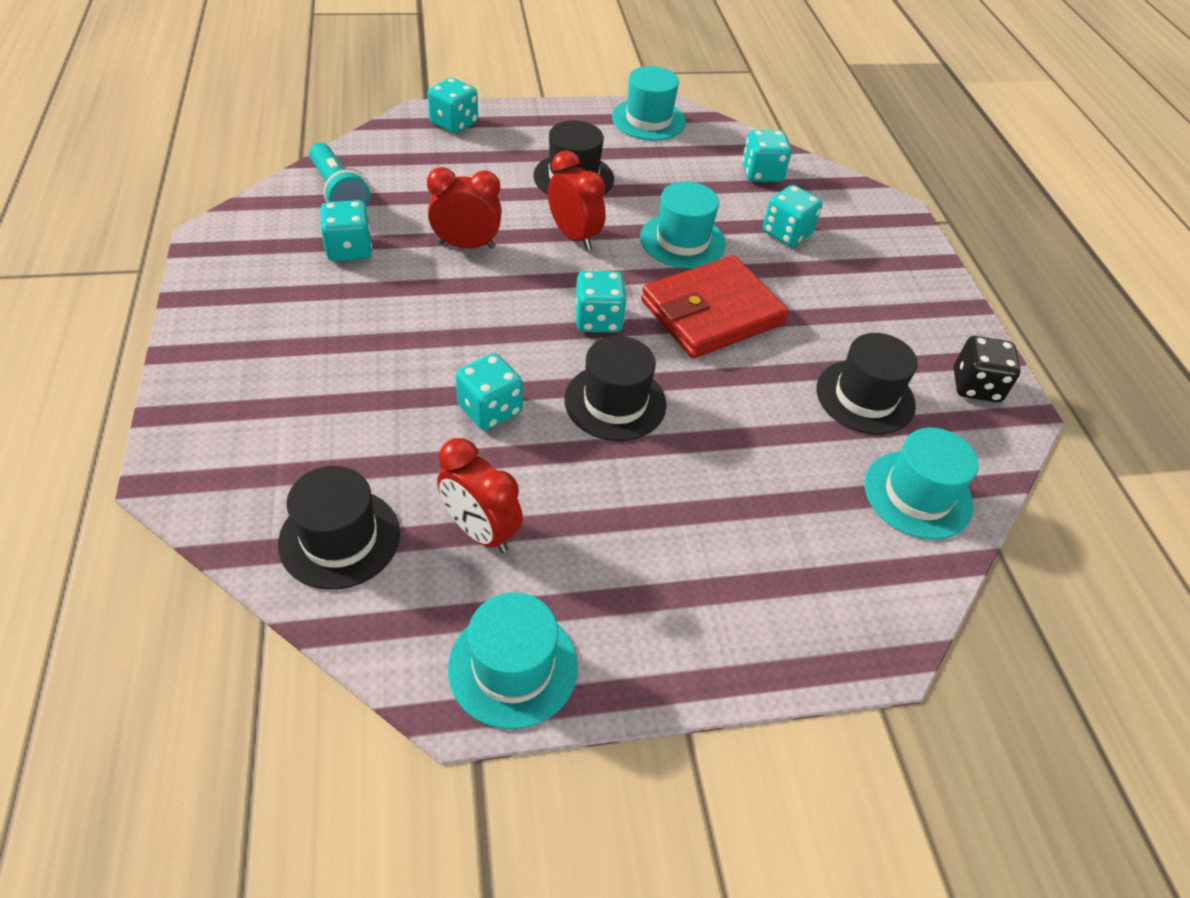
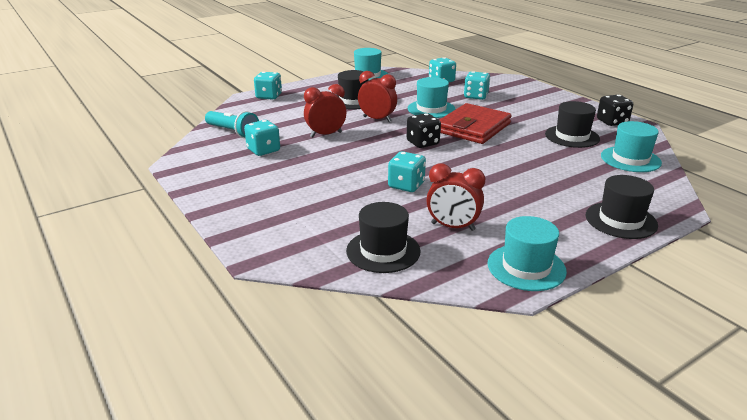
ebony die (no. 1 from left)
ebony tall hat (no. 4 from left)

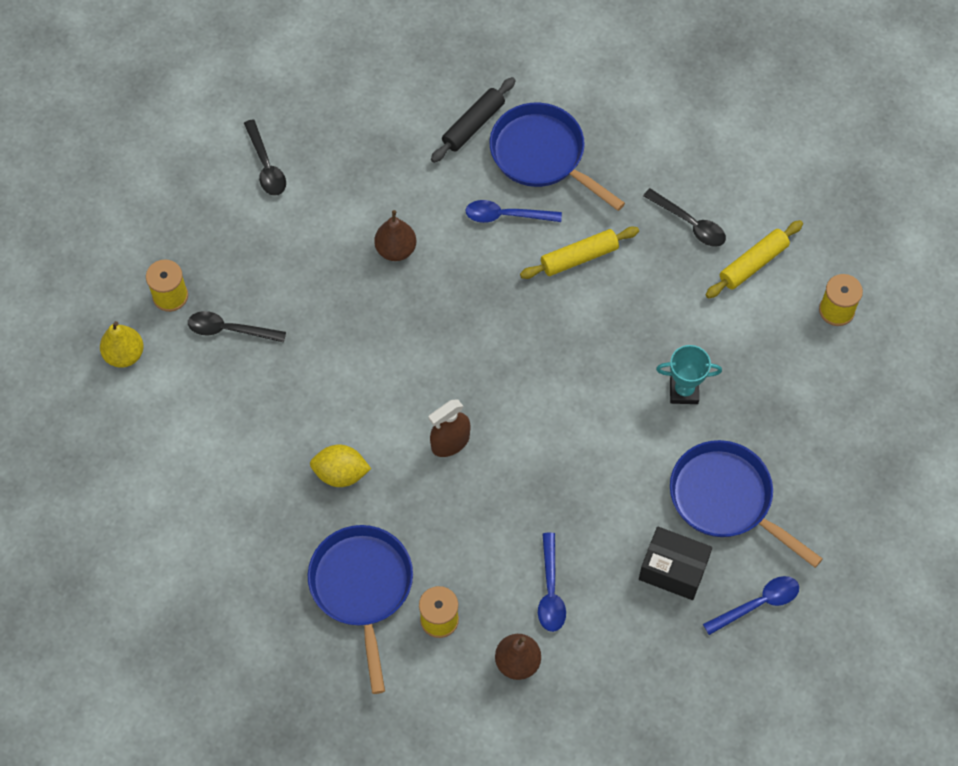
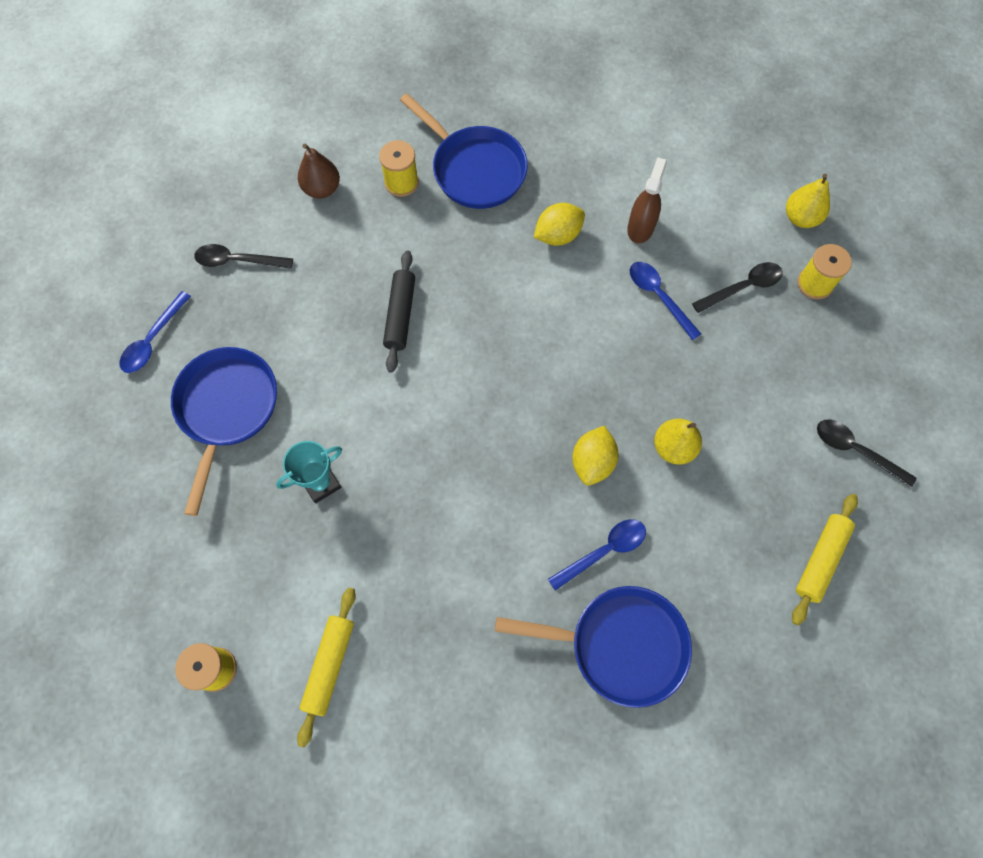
ebony rolling pin
ebony spoon (no. 1 from left)
golden pear fruit (no. 1 from left)
golden rolling pin (no. 2 from left)
dark brown sprayer
royal blue pan (no. 1 from left)
ebony package
royal blue spoon (no. 3 from left)
golden toy lemon (no. 2 from left)

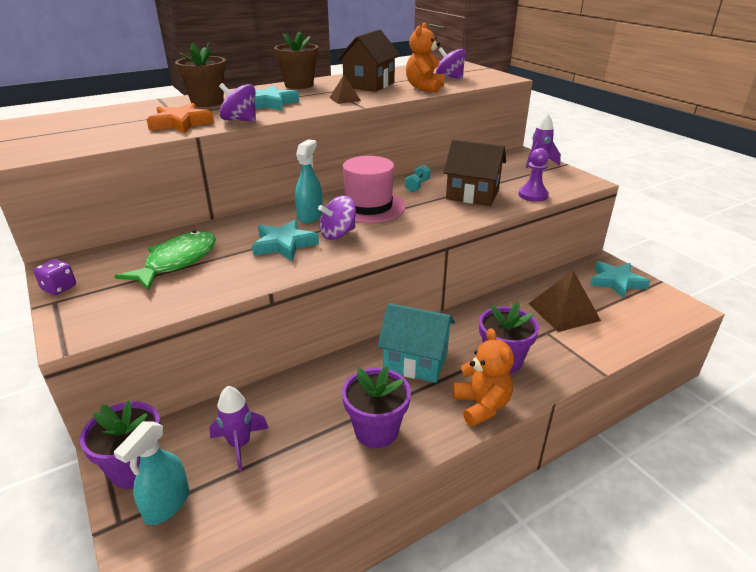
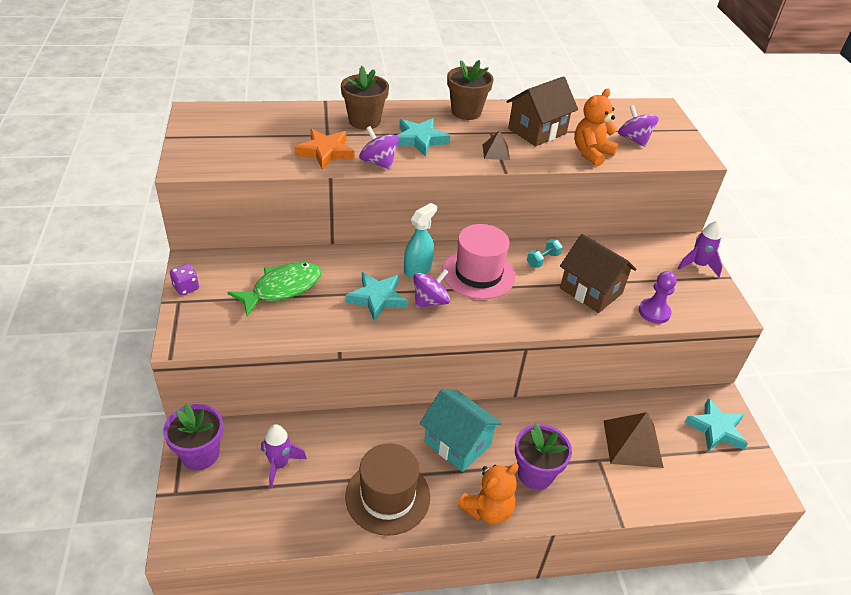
purple toy top (no. 2 from left)
orange teddy (no. 1 from left)
dark brown tall hat
teal sprayer (no. 1 from left in the first image)

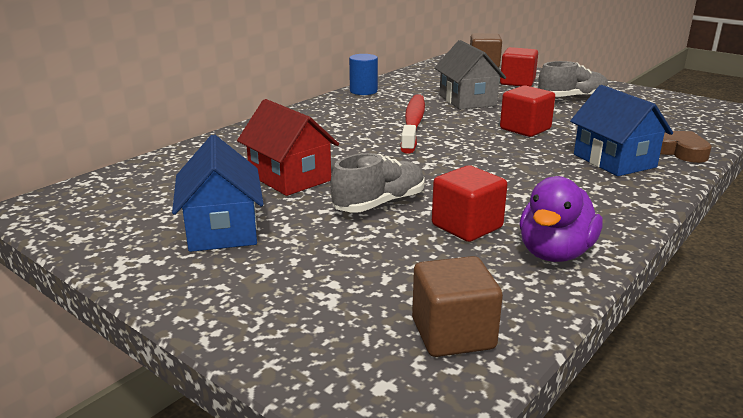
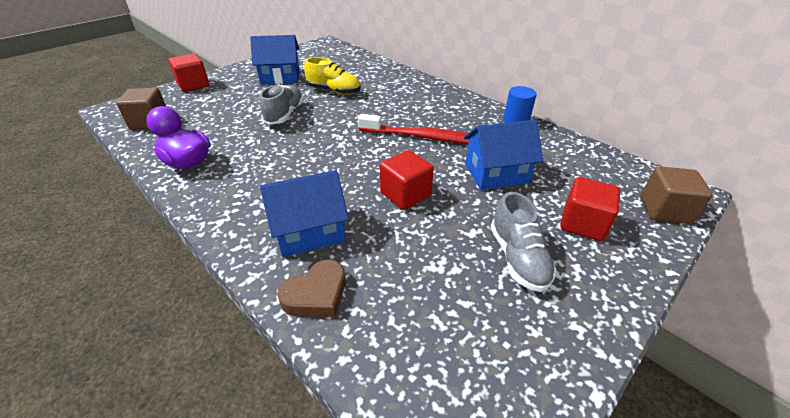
royal blue toy house (no. 3 from left)
golden sneaker
grey sneaker (no. 1 from left)
crimson block (no. 1 from left)

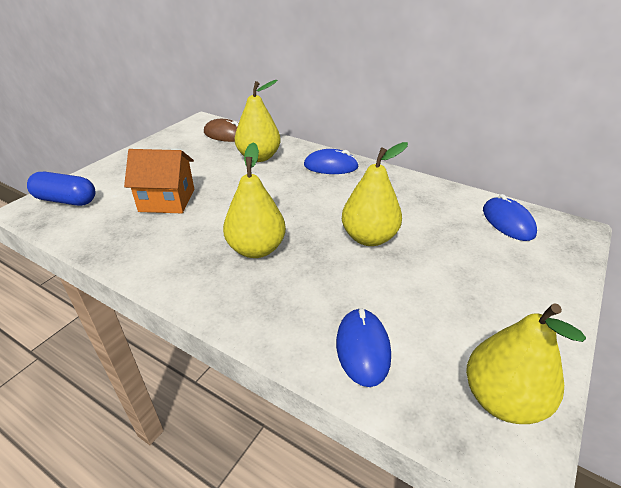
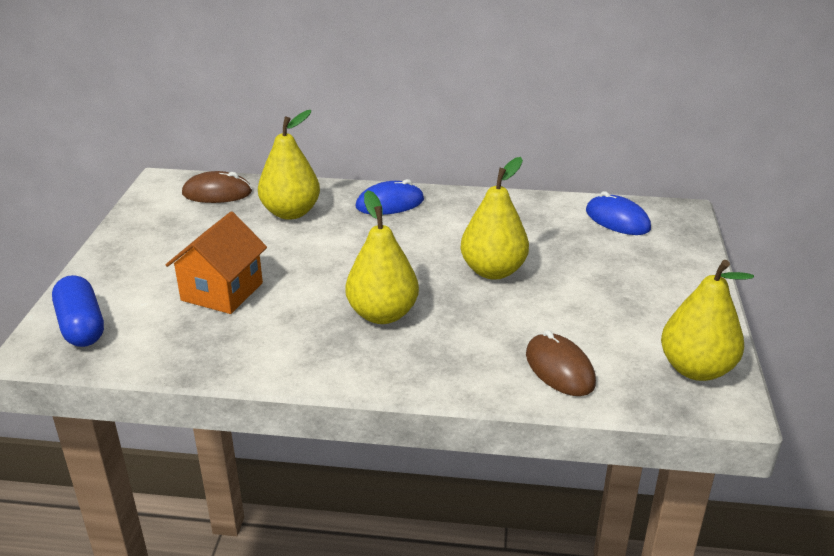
orange toy house
royal blue capsule
dark brown computer mouse (no. 2 from left)

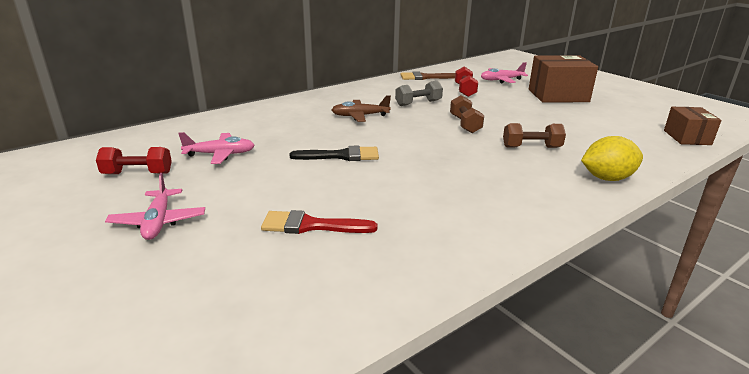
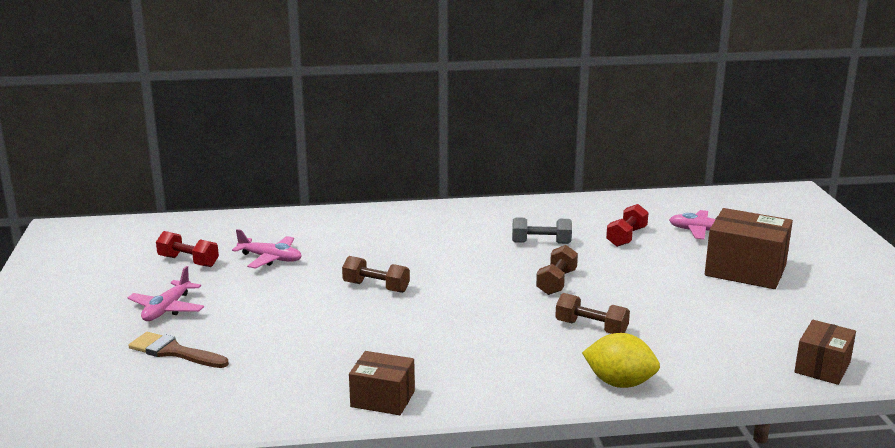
dark brown brush
dark brown plane
dark brown dumbbell (no. 1 from left)
crimson brush
dark brown package (no. 1 from left)

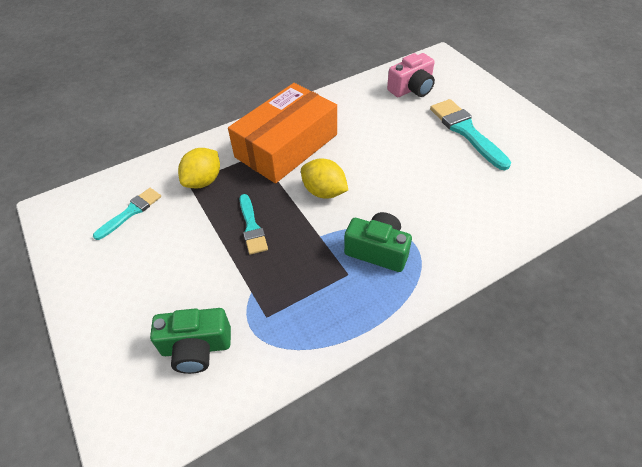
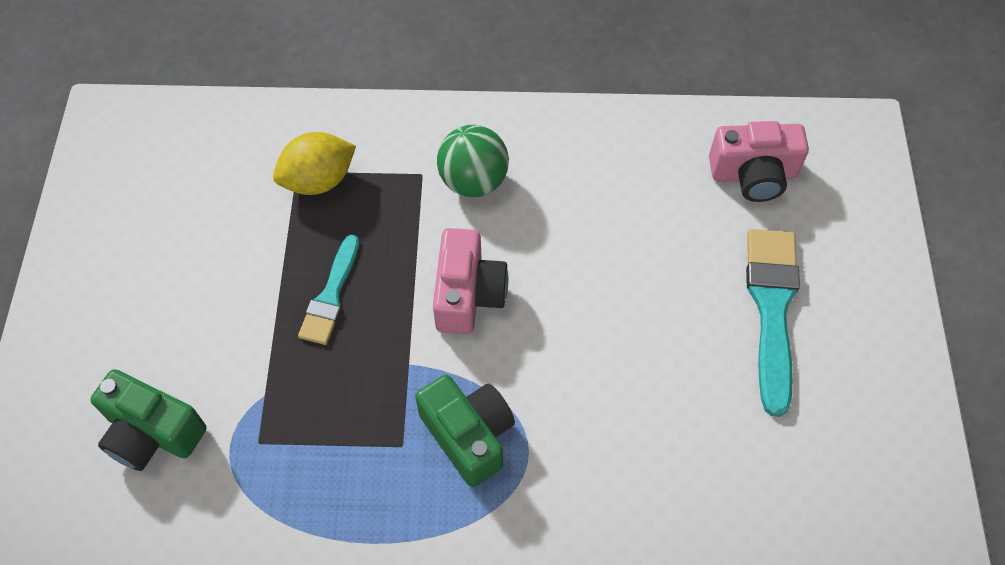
green sphere
rosy photo camera (no. 1 from left)
teal brush (no. 1 from left in the first image)

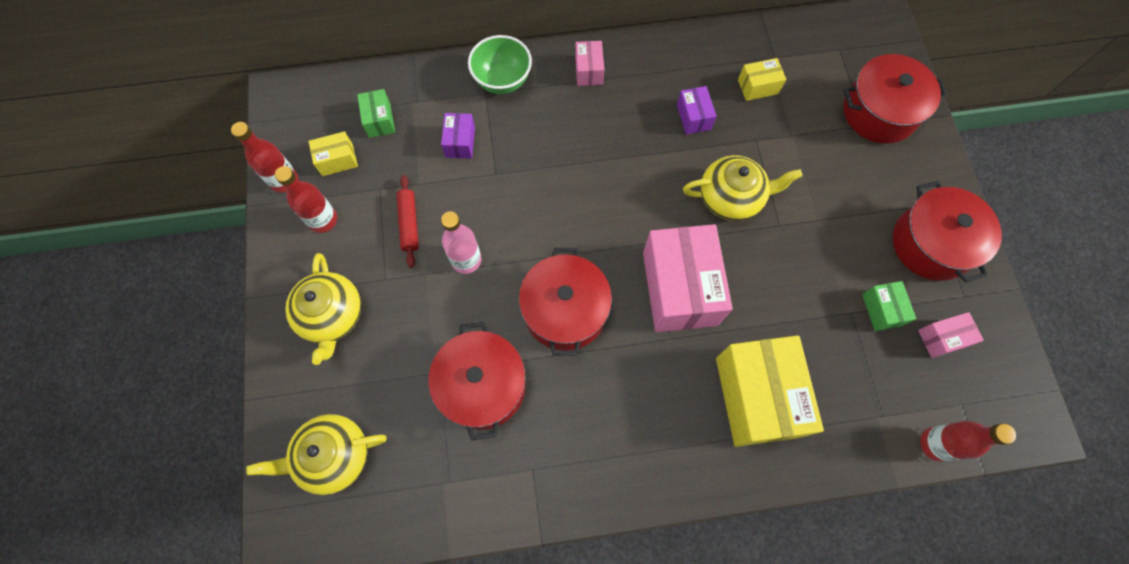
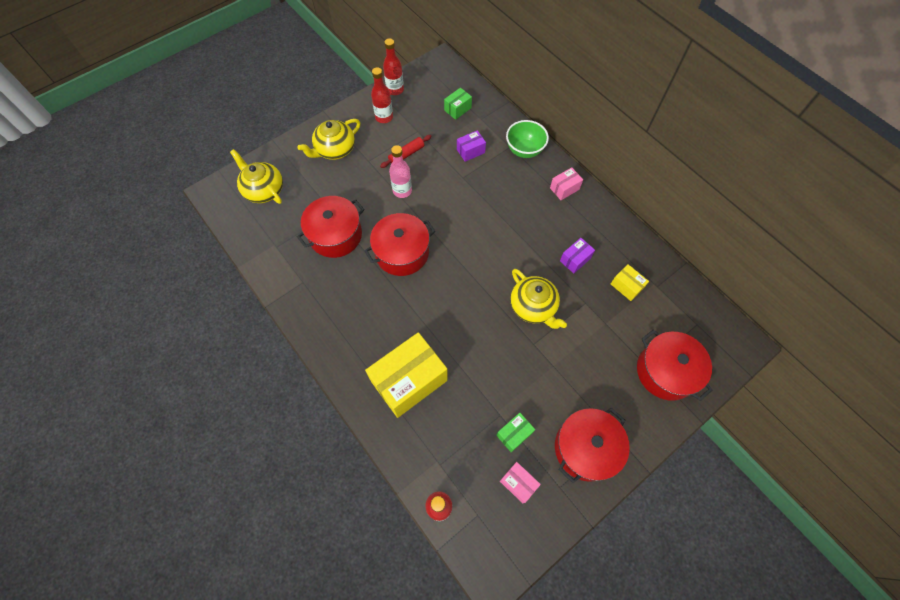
golden package (no. 1 from left in the first image)
rosy package (no. 2 from left in the first image)

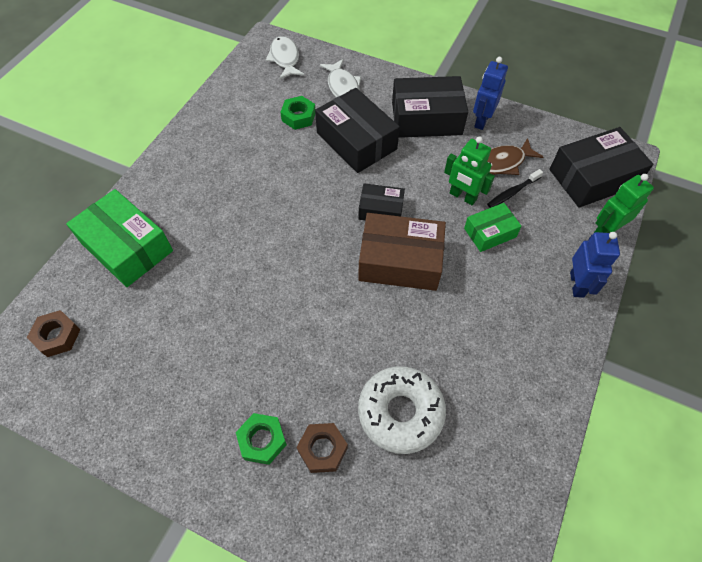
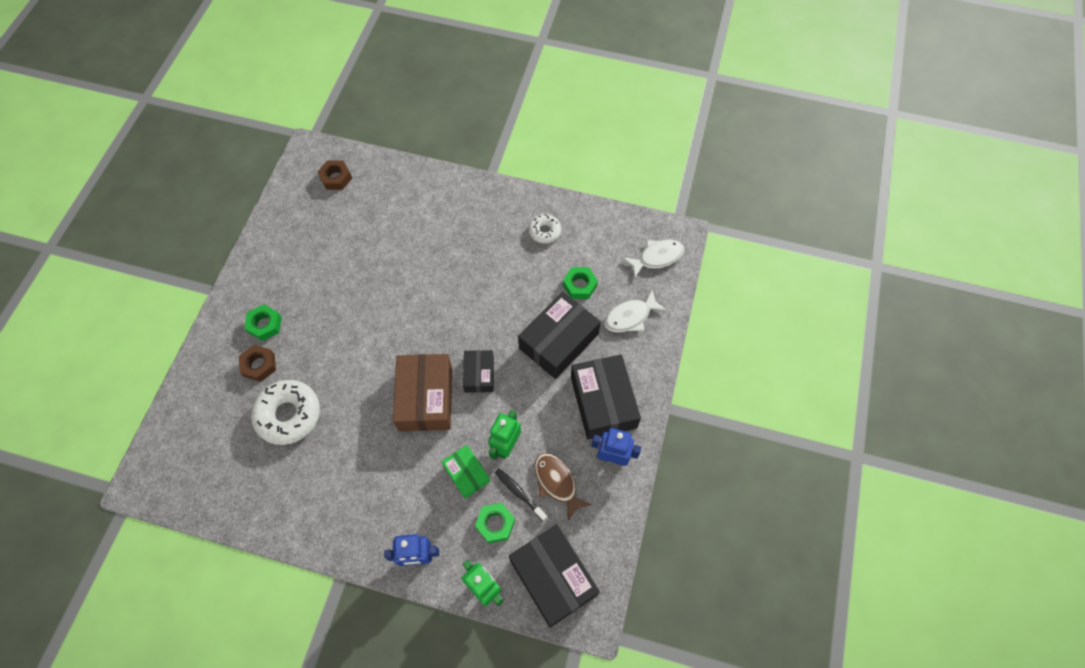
green package (no. 1 from left in the first image)
snow-white doughnut (no. 2 from left)
green hex nut (no. 2 from left)

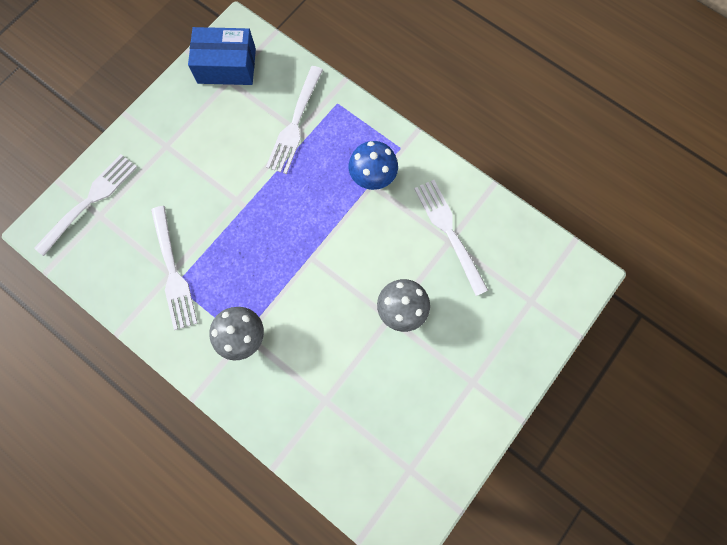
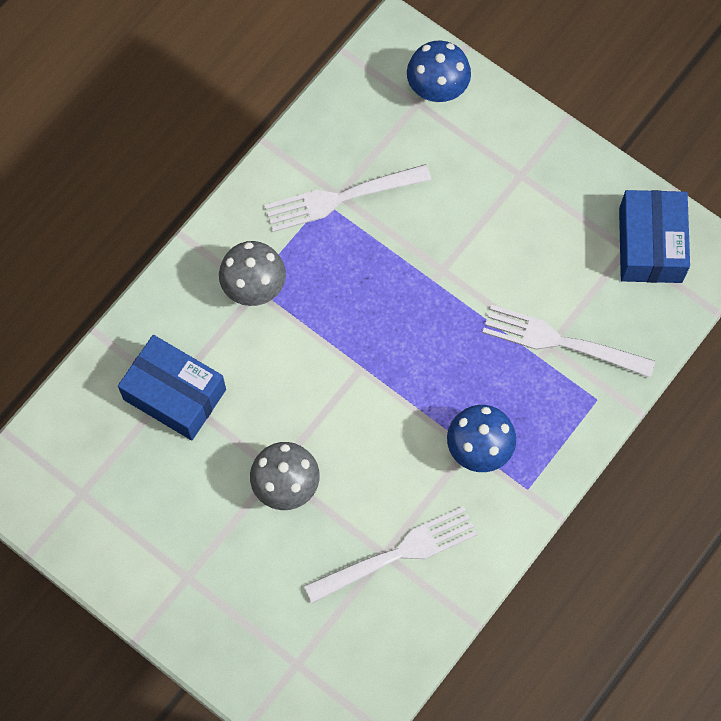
royal blue fungus (no. 1 from left)
royal blue package (no. 1 from left)

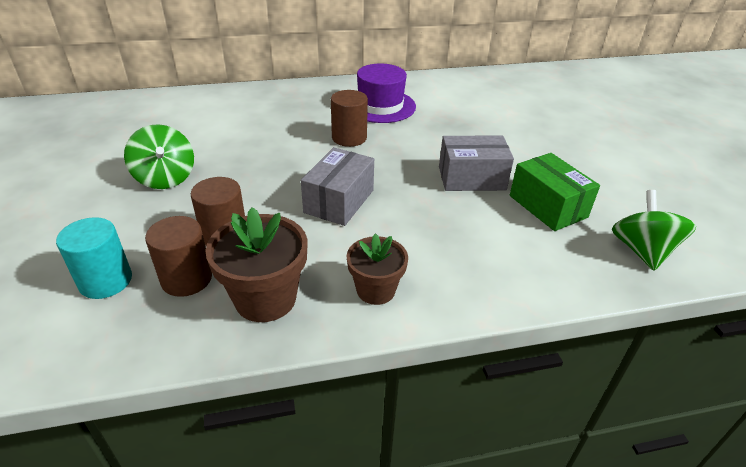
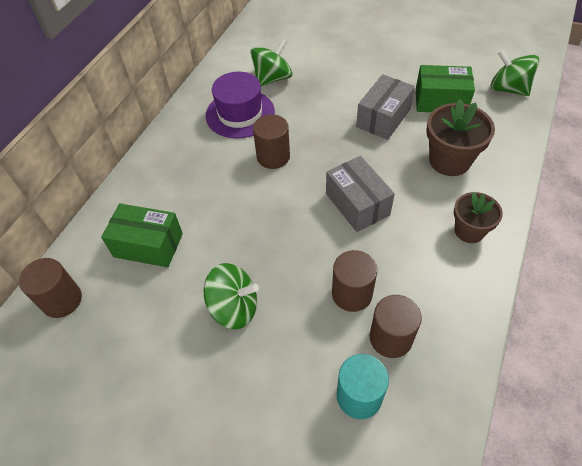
dark brown plant pot (no. 1 from left)
green toy top (no. 2 from left)
green package (no. 1 from left)
dark brown solid cylinder (no. 1 from left)

